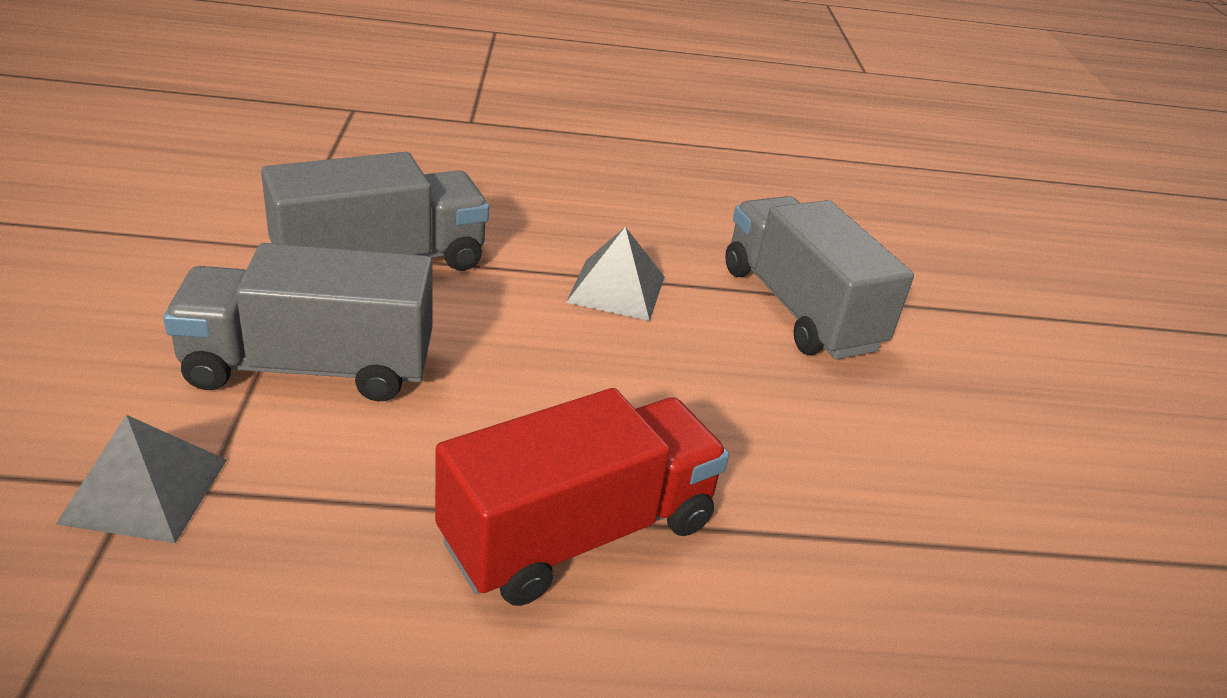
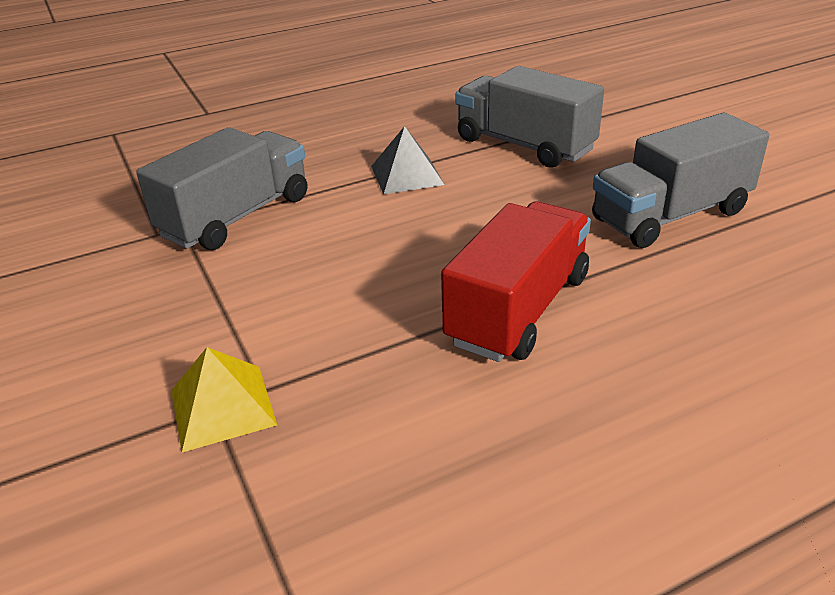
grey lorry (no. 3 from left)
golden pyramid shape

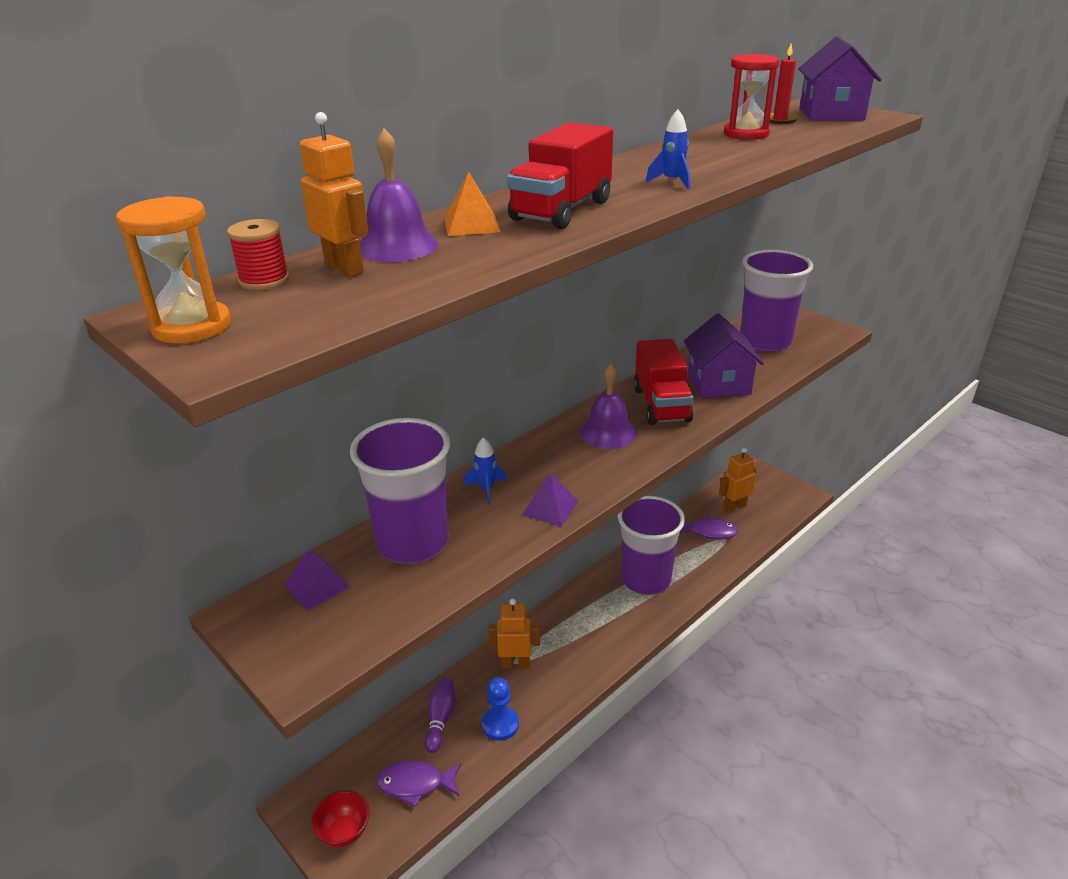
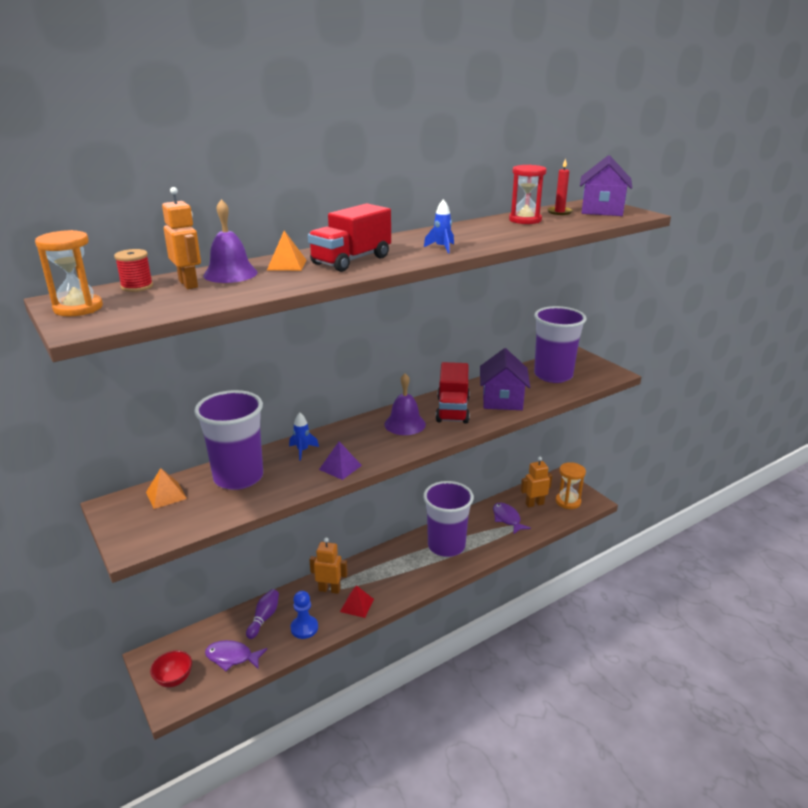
purple toy fish (no. 2 from left)
orange pyramid shape (no. 1 from left)
orange sandglass (no. 2 from left)
crimson pyramid shape

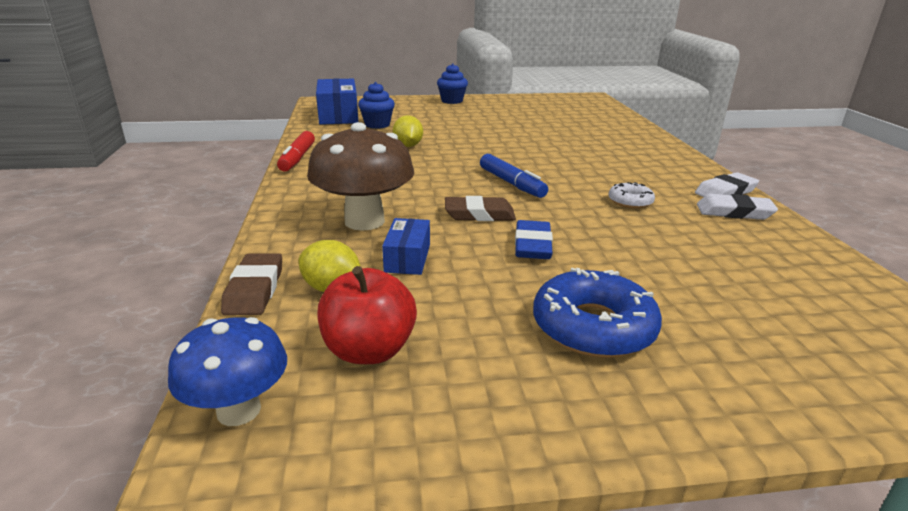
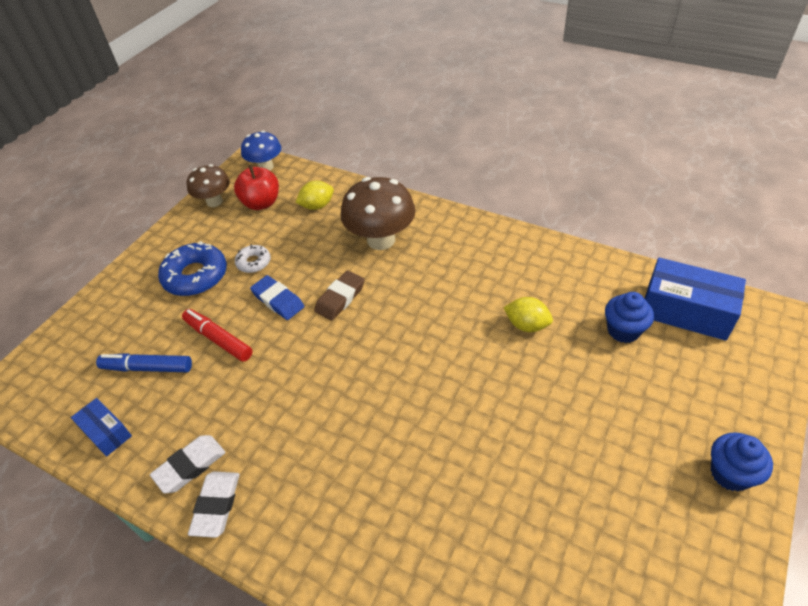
crimson marker pen
royal blue marker pen
snow-white doughnut
royal blue package (no. 1 from left)
dark brown eraser (no. 1 from left in the first image)
dark brown fungus (no. 1 from left)

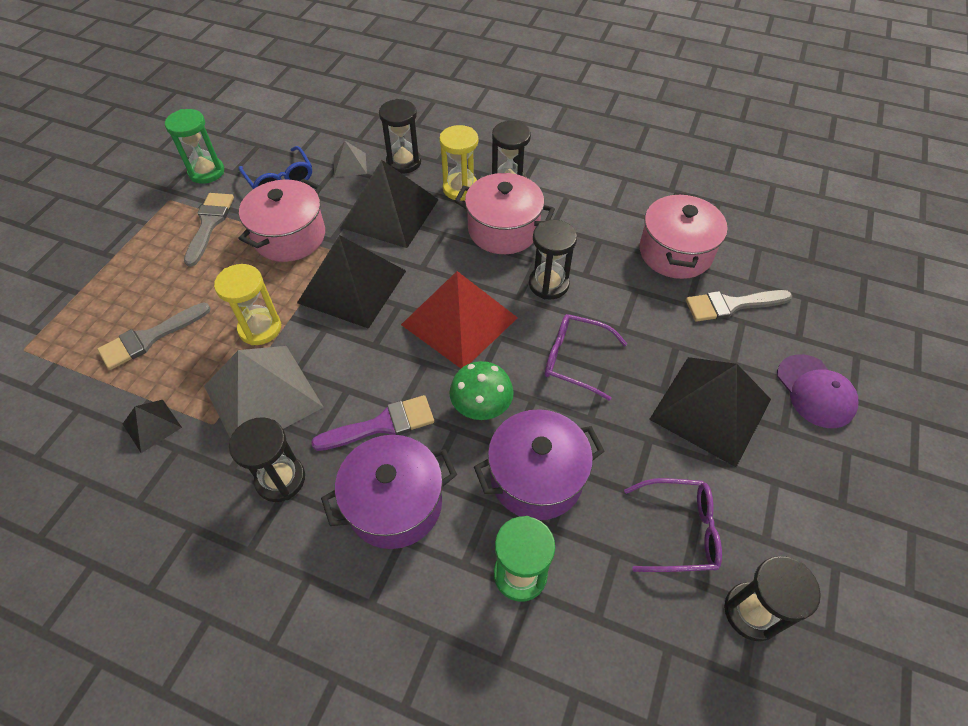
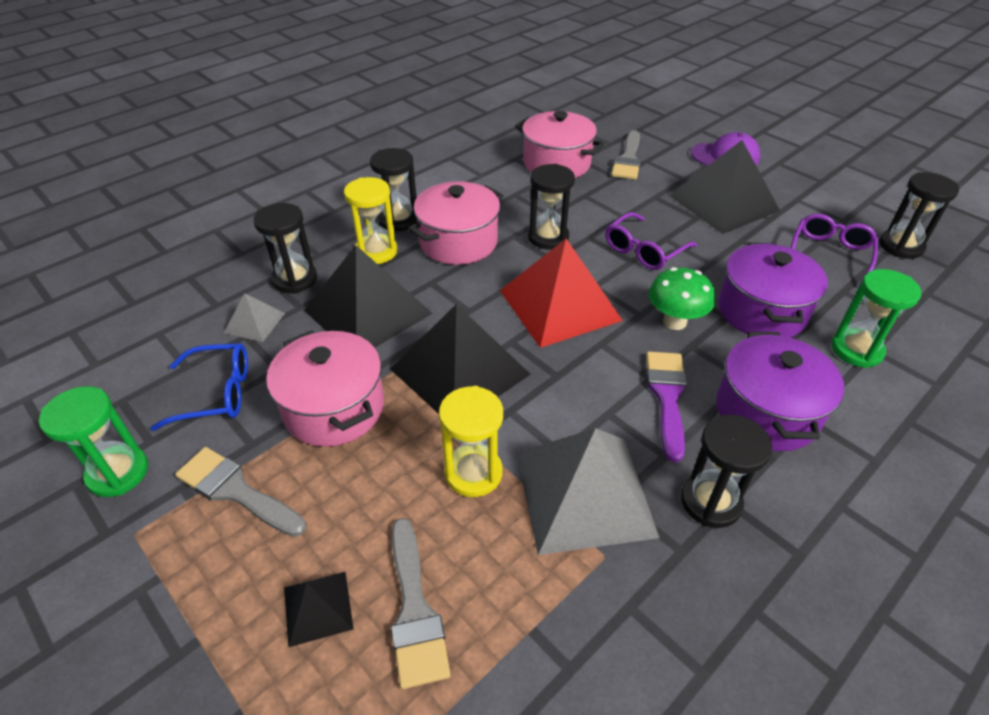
ebony pyramid shape (no. 1 from left)

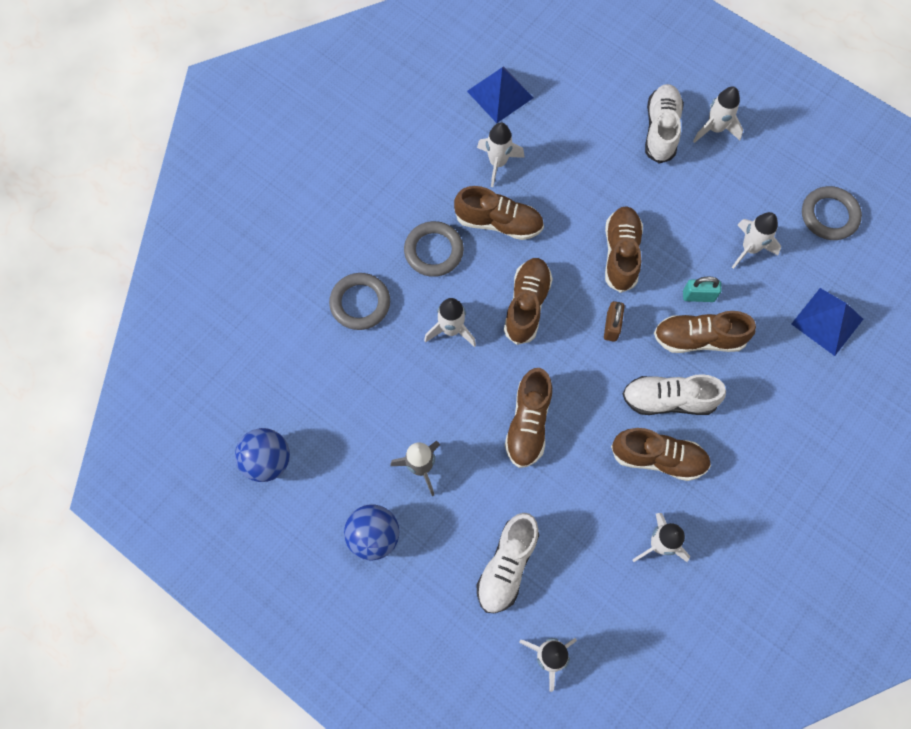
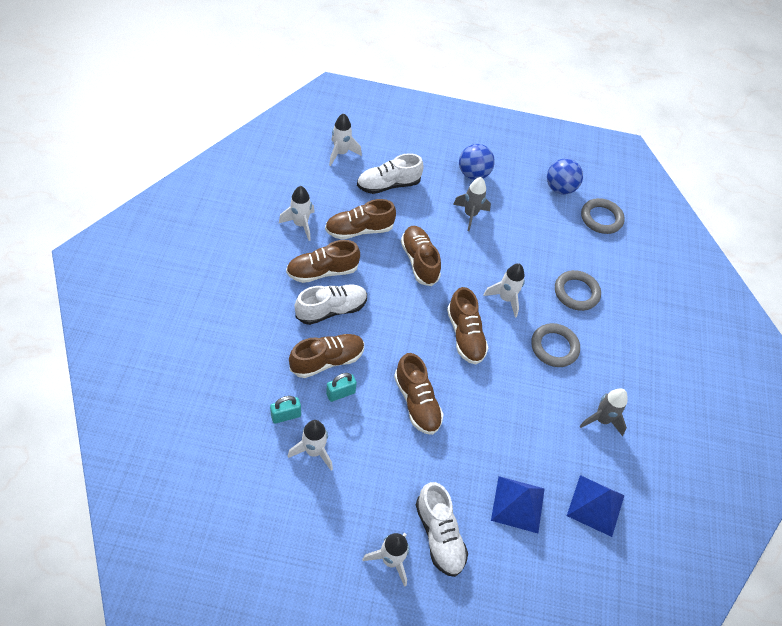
snow-white rocket (no. 2 from left in the first image)
dark brown sneaker (no. 3 from left)
grey ring (no. 3 from left)
royal blue pyramid shape (no. 1 from left)
dark brown small lock
snow-white sneaker (no. 2 from left)
grey rocket (no. 2 from left)
teal small lock (no. 1 from left)

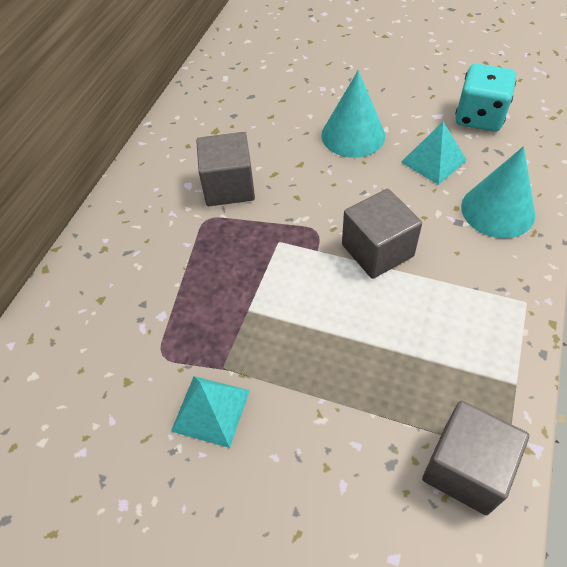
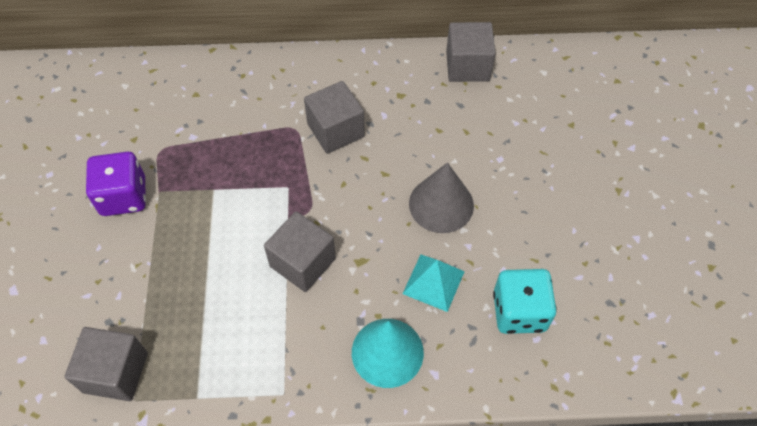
grey solid cone
purple die
grey block (no. 4 from left)

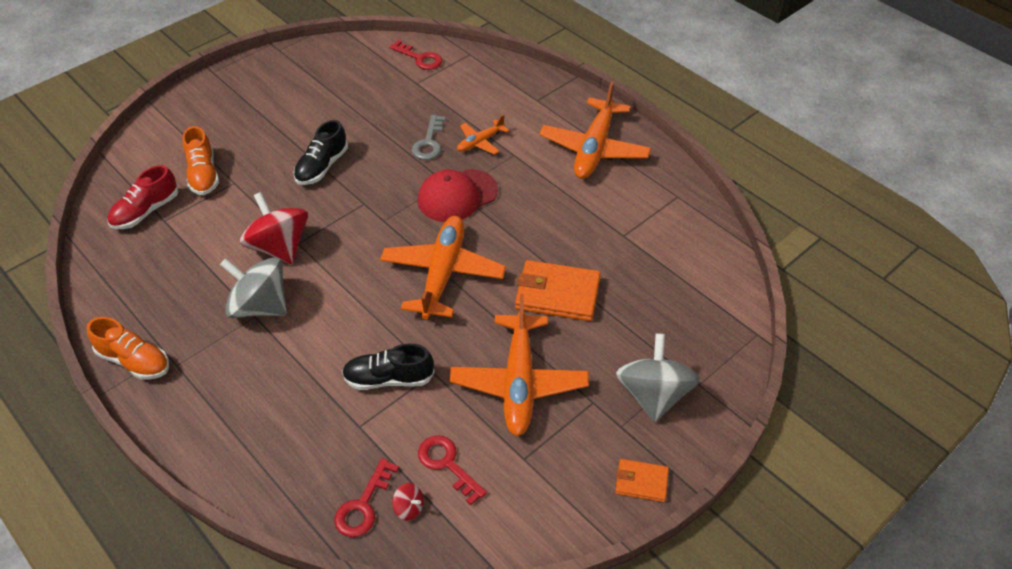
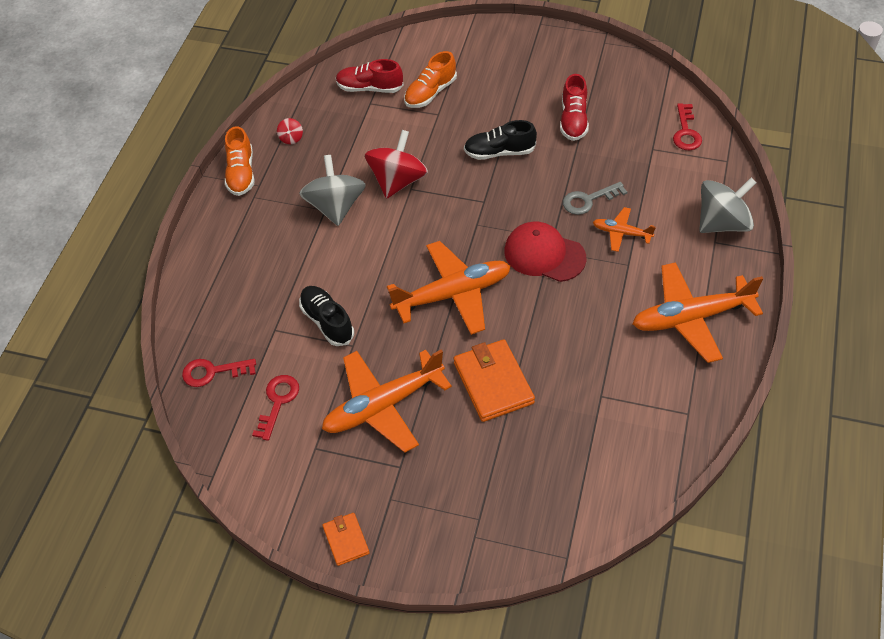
grey toy top (no. 2 from left)
crimson toy top (no. 1 from left)
crimson sneaker (no. 2 from left)

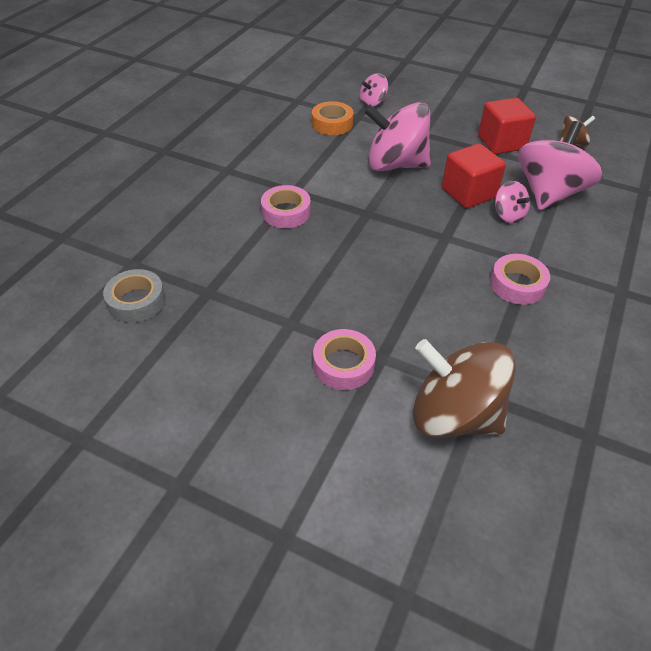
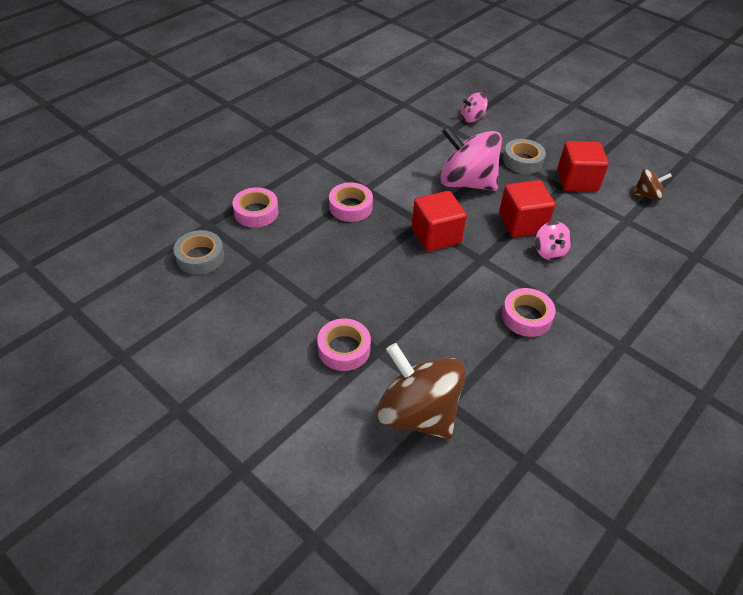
orange tape
rosy toy top (no. 4 from left in the first image)
grey tape (no. 2 from left)
rosy tape (no. 1 from left)
crimson block (no. 1 from left)

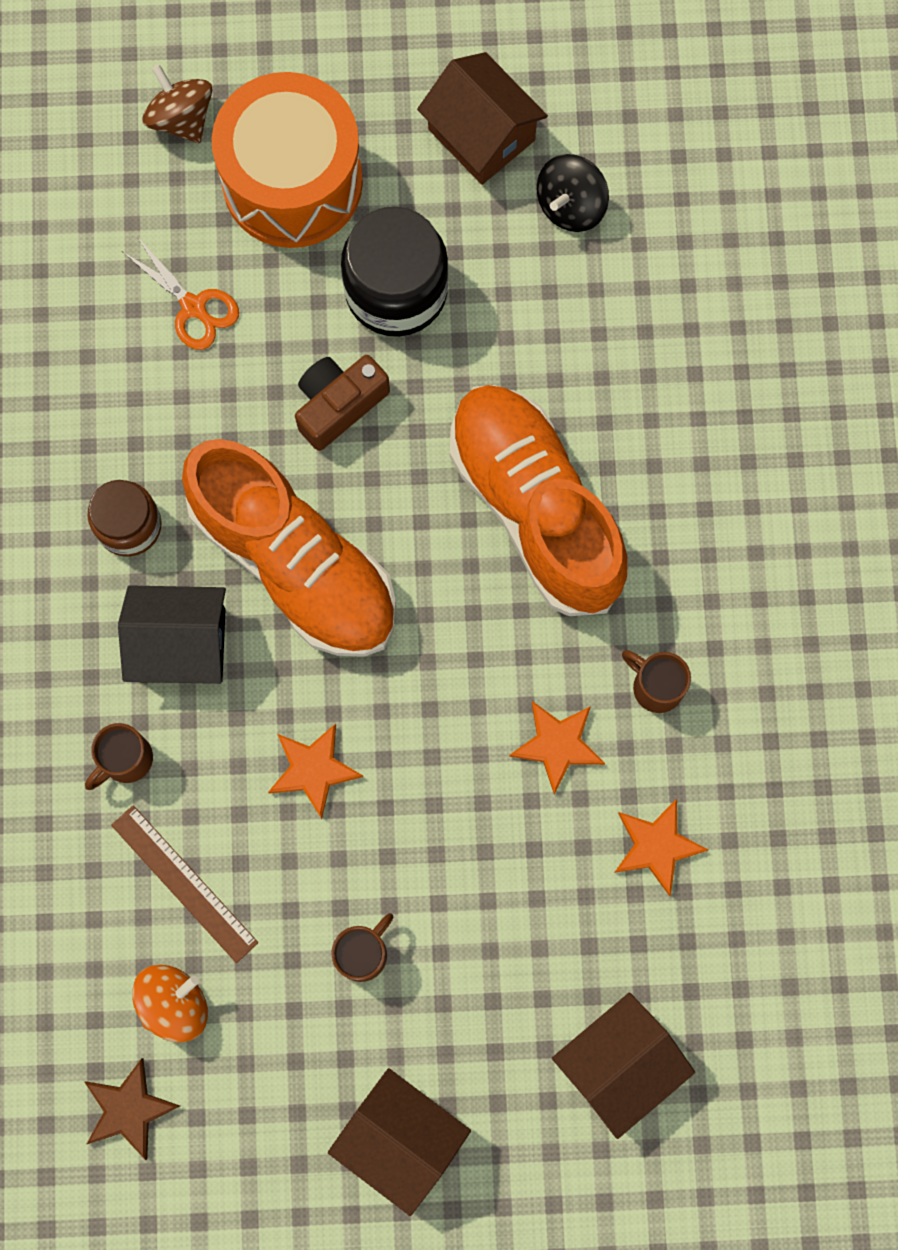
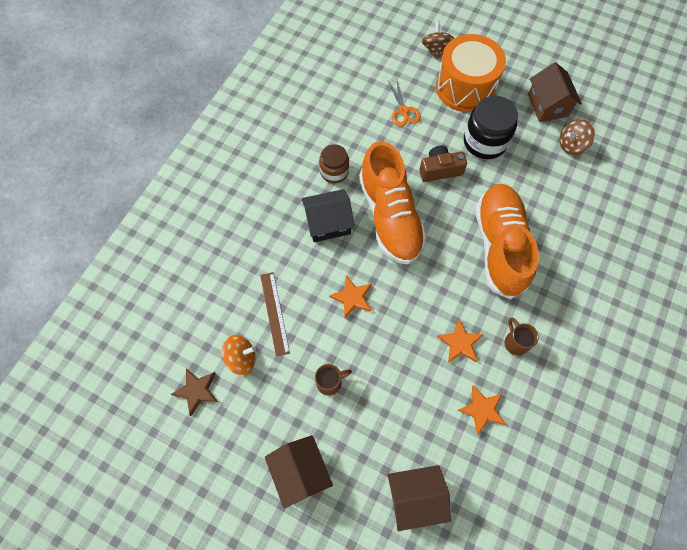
dark brown toy top (no. 2 from left)
ebony toy house
dark brown mug (no. 1 from left in the first image)

